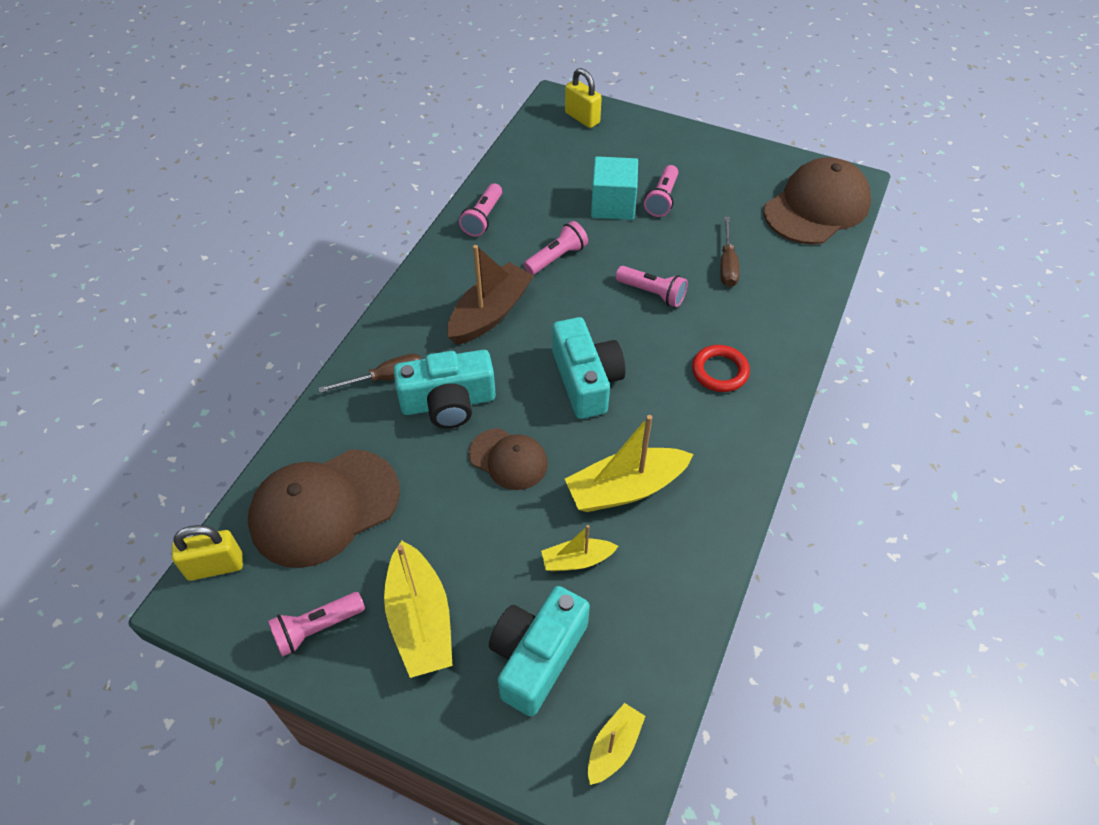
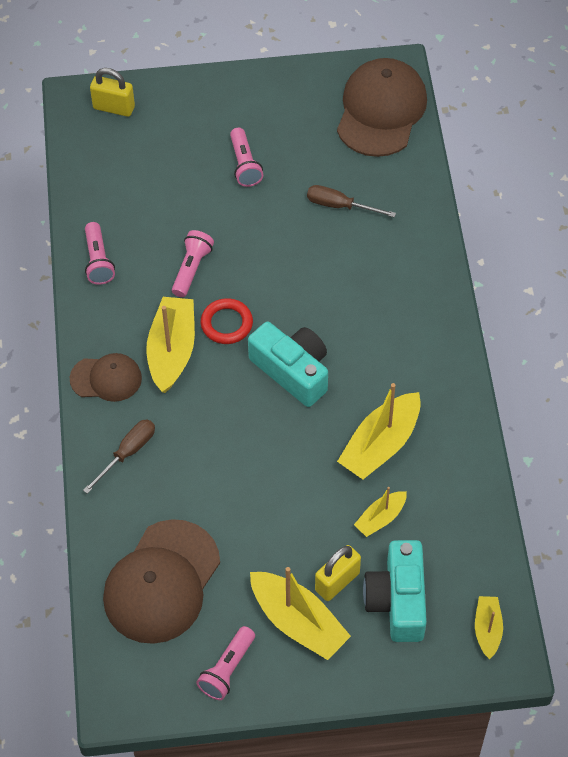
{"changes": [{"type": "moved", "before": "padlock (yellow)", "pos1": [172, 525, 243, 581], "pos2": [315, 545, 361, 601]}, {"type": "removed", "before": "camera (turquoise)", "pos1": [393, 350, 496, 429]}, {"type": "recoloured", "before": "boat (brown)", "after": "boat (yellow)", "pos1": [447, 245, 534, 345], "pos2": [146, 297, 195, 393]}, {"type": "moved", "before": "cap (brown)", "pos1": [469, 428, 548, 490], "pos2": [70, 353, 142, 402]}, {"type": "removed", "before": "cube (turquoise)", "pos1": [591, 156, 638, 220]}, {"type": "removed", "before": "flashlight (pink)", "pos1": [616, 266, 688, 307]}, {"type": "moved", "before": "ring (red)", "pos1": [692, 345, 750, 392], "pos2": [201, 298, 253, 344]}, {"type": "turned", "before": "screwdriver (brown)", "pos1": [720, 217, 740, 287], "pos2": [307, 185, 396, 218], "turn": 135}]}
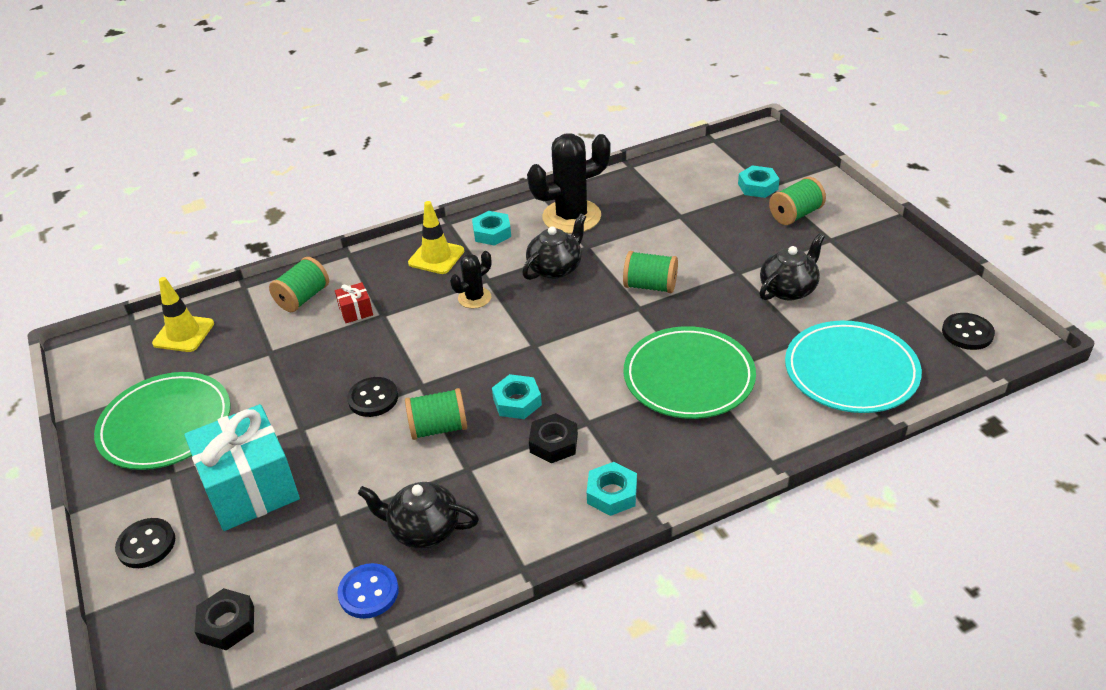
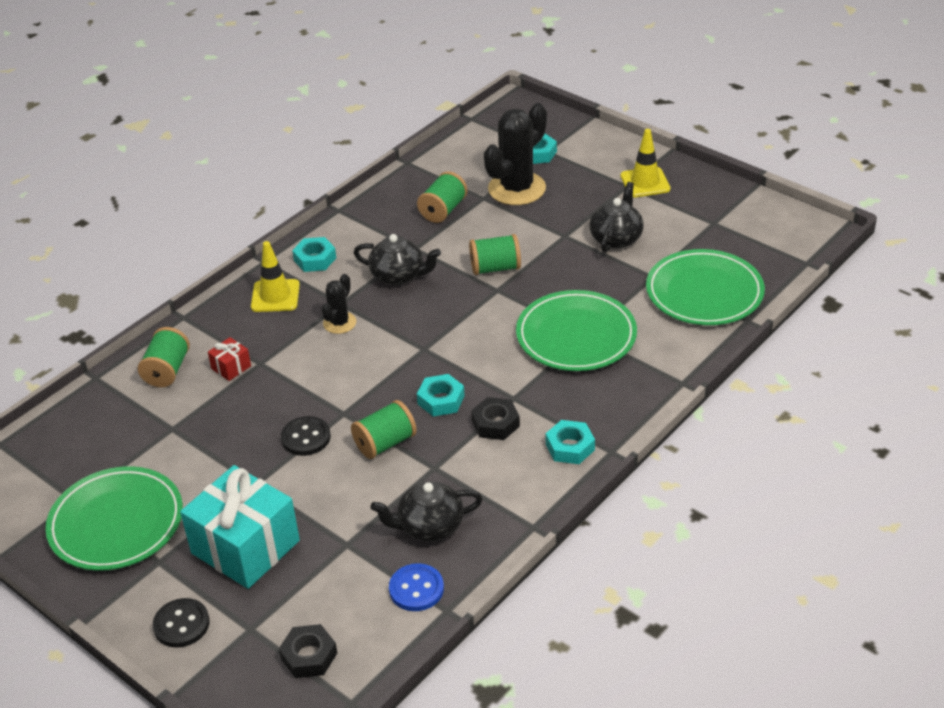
{"changes": [{"type": "moved", "before": "traffic cone (yellow)", "pos1": [152, 277, 214, 352], "pos2": [620, 129, 671, 197]}, {"type": "turned", "before": "teapot (black)", "pos1": [522, 214, 586, 280], "pos2": [354, 234, 441, 285], "turn": 90}, {"type": "moved", "before": "cactus (black)", "pos1": [527, 133, 611, 234], "pos2": [484, 103, 547, 205]}, {"type": "moved", "before": "spool (green)", "pos1": [769, 177, 826, 225], "pos2": [417, 171, 467, 223]}, {"type": "recoloured", "before": "plate (turquoise)", "after": "plate (green)", "pos1": [785, 321, 922, 413], "pos2": [646, 249, 765, 325]}, {"type": "removed", "before": "button (black)", "pos1": [942, 313, 995, 350]}]}
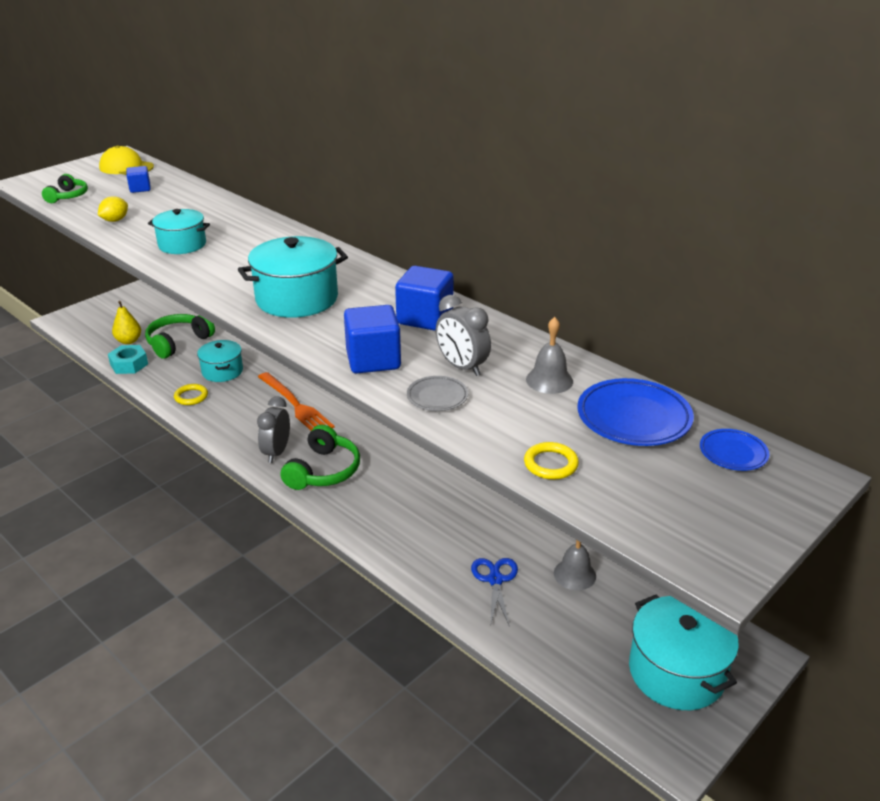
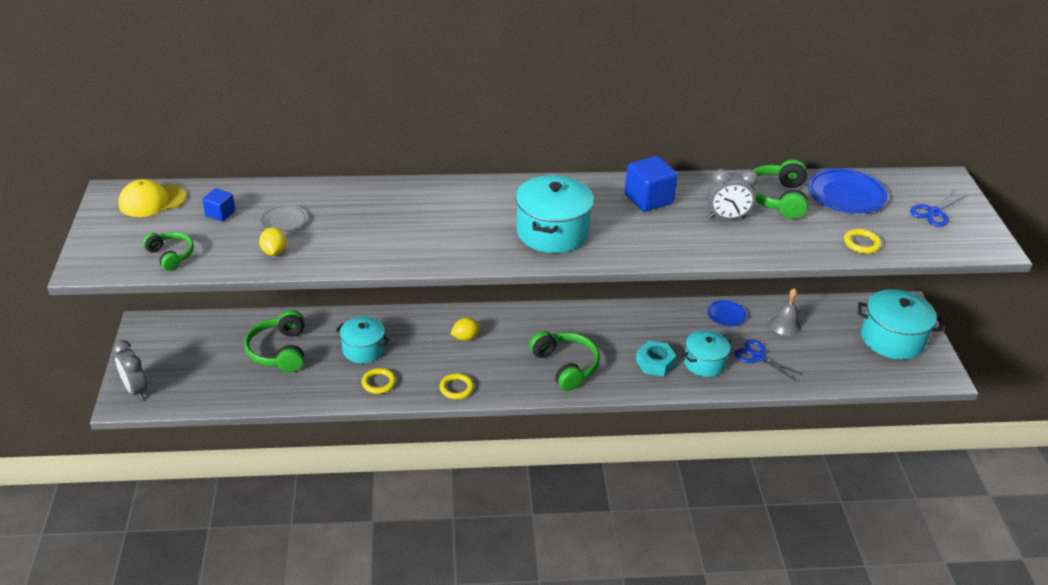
{"changes": [{"type": "moved", "before": "nut (turquoise)", "pos1": [108, 345, 148, 374], "pos2": [636, 341, 676, 376]}, {"type": "removed", "before": "pear (yellow)", "pos1": [112, 301, 141, 344]}, {"type": "moved", "before": "pot (turquoise)", "pos1": [148, 209, 210, 254], "pos2": [683, 330, 731, 377]}, {"type": "moved", "before": "clock (grey)", "pos1": [257, 396, 290, 463], "pos2": [113, 340, 147, 400]}, {"type": "replaced", "before": "fork (orange)", "after": "lemon (yellow)", "pos1": [258, 372, 335, 430], "pos2": [450, 318, 480, 341]}, {"type": "removed", "before": "cube (blue)", "pos1": [344, 305, 401, 374]}, {"type": "moved", "before": "plate (grey)", "pos1": [407, 376, 468, 411], "pos2": [260, 205, 307, 232]}, {"type": "replaced", "before": "bell (grey)", "after": "headphones (green)", "pos1": [526, 317, 573, 394], "pos2": [753, 159, 808, 219]}, {"type": "moved", "before": "plate (blue)", "pos1": [700, 429, 769, 471], "pos2": [707, 300, 747, 326]}, {"type": "added", "after": "ring (yellow)", "pos2": [439, 373, 474, 399]}, {"type": "added", "after": "scissors (blue)", "pos2": [910, 191, 967, 227]}]}
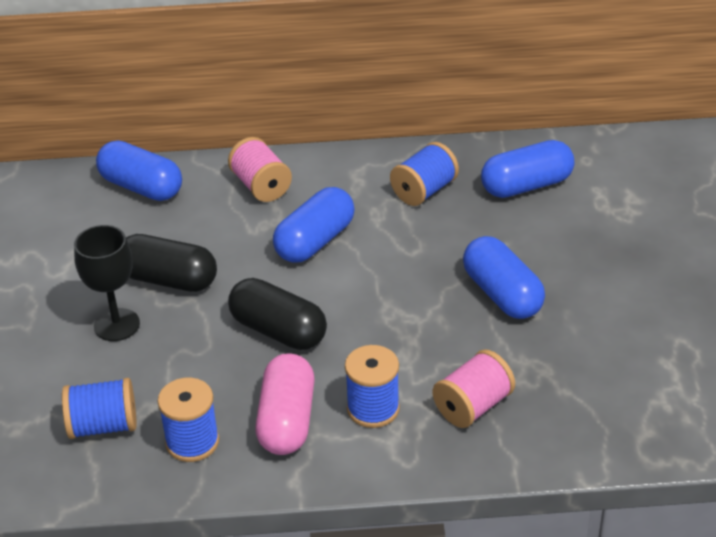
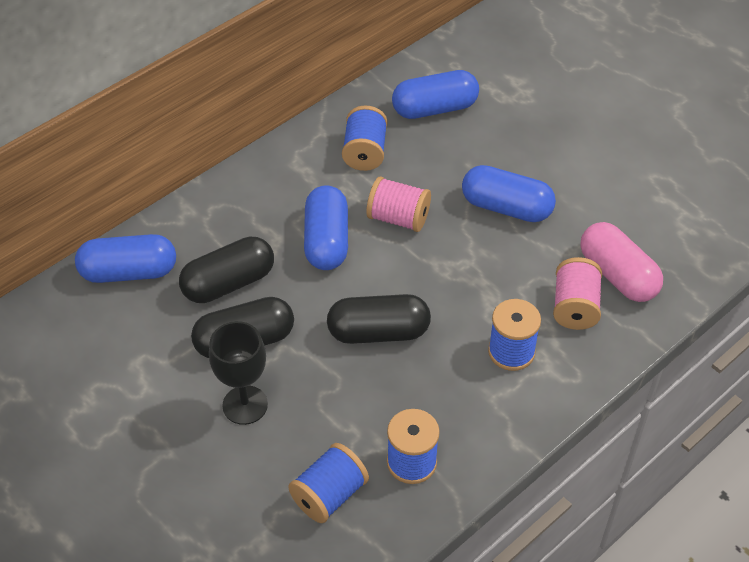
{"changes": [{"type": "moved", "before": "spool (pink)", "pos1": [228, 137, 292, 202], "pos2": [366, 177, 431, 232]}, {"type": "moved", "before": "capsule (pink)", "pos1": [255, 353, 315, 455], "pos2": [580, 222, 663, 302]}, {"type": "turned", "before": "capsule (blue)", "pos1": [481, 140, 574, 198], "pos2": [392, 70, 479, 119], "turn": 45}, {"type": "added", "after": "capsule (black)", "pos2": [179, 237, 274, 303]}]}
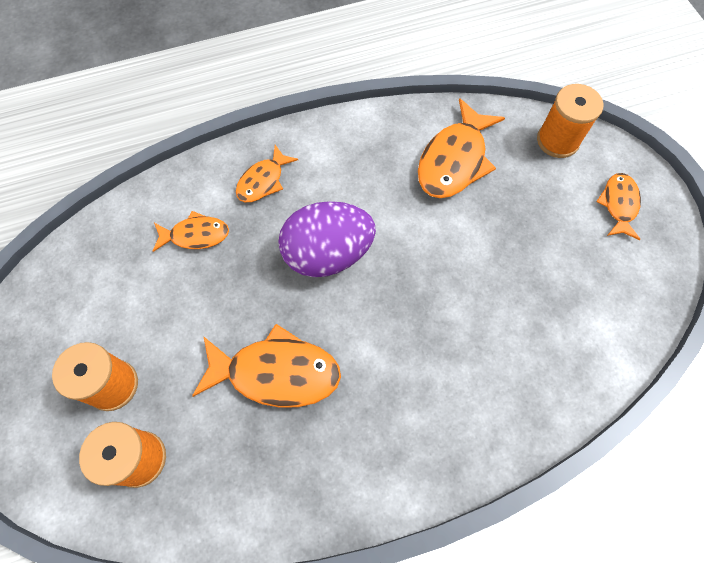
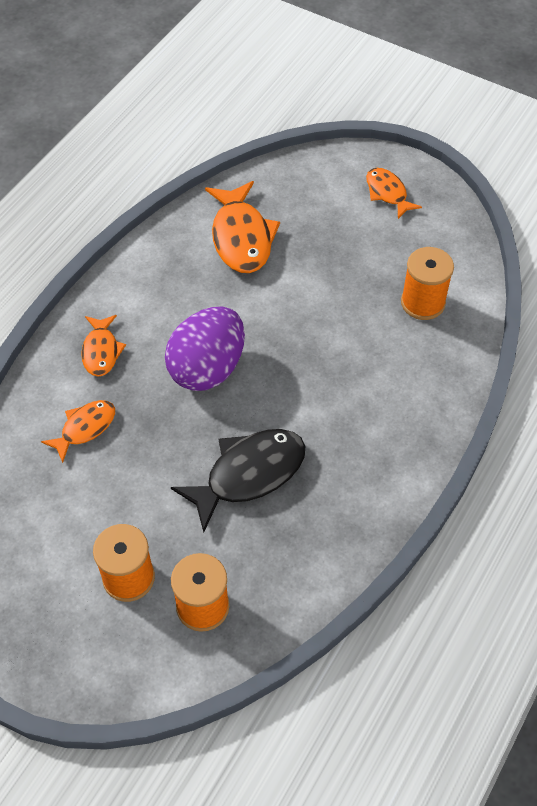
{"changes": [{"type": "recoloured", "before": "fish (orange)", "after": "fish (black)", "pos1": [192, 324, 341, 408], "pos2": [171, 429, 305, 533]}, {"type": "moved", "before": "spool (orange)", "pos1": [537, 84, 603, 158], "pos2": [401, 247, 454, 320]}]}
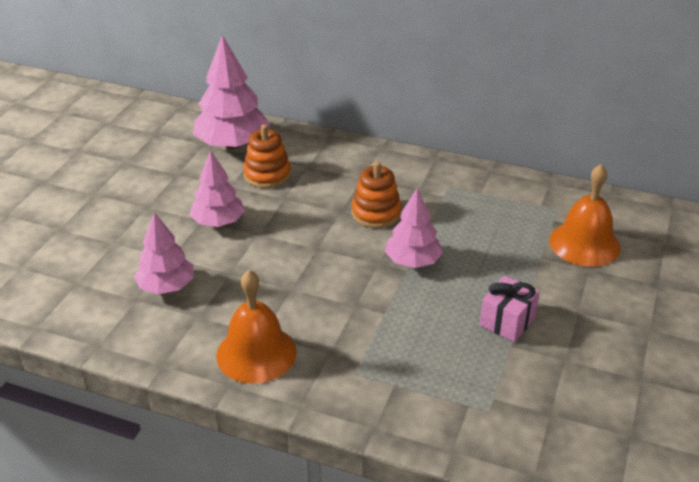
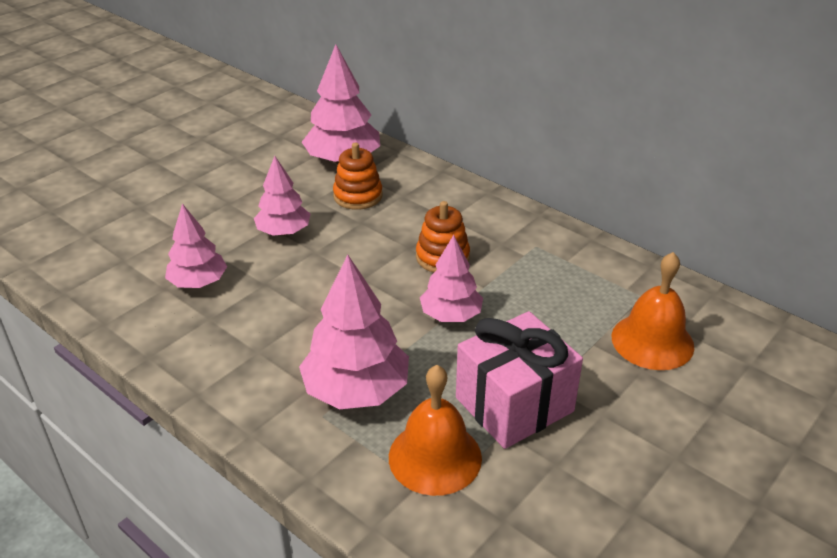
{"changes": [{"type": "moved", "before": "bell (orange)", "pos1": [216, 270, 297, 384], "pos2": [389, 365, 482, 496]}, {"type": "resized", "before": "gift (pink)", "pos1": [480, 276, 540, 342], "pos2": [456, 311, 583, 449], "scale": 1.79}, {"type": "added", "after": "tree (pink)", "pos2": [299, 255, 409, 409]}]}
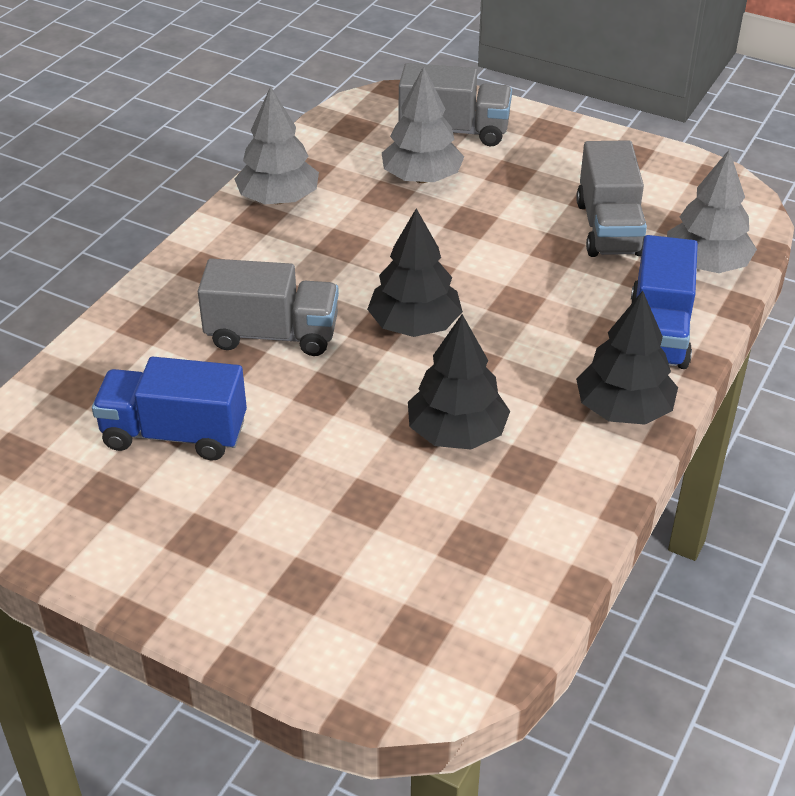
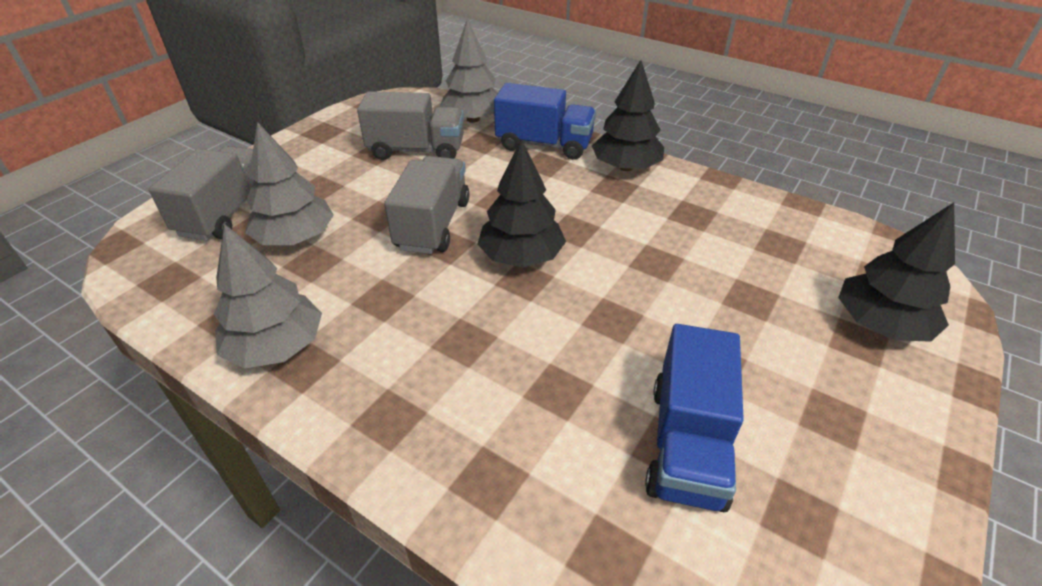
{"changes": [{"type": "moved", "before": "truck (grey)", "pos1": [198, 259, 339, 356], "pos2": [384, 156, 470, 254]}, {"type": "moved", "before": "tree (black)", "pos1": [408, 314, 510, 449], "pos2": [838, 202, 955, 342]}]}
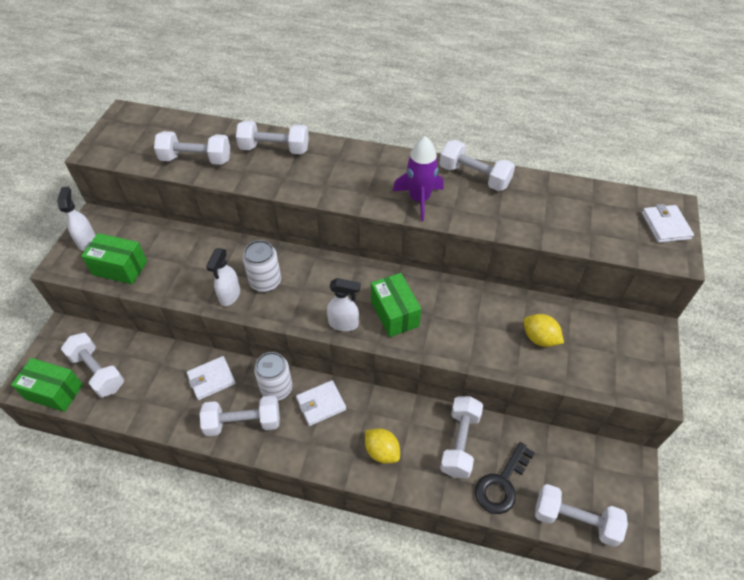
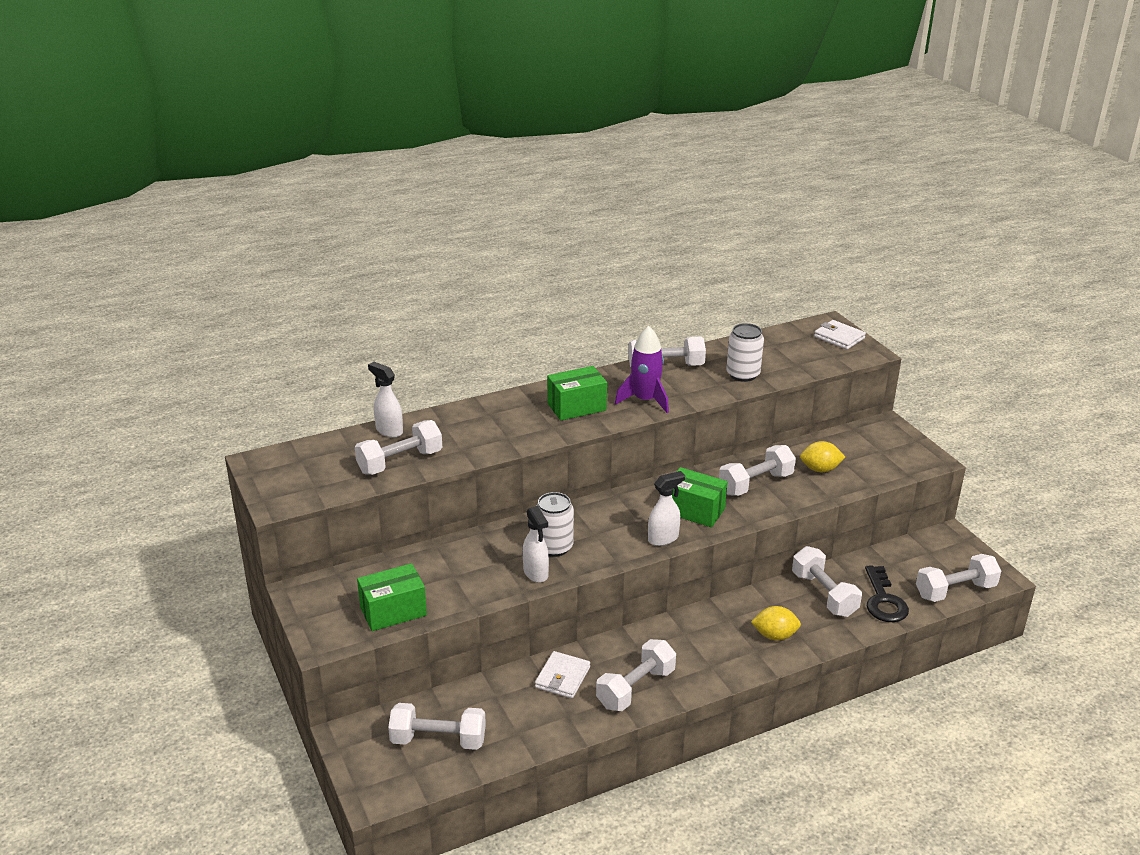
{"changes": [{"type": "moved", "before": "box (green)", "pos1": [11, 358, 83, 412], "pos2": [547, 366, 607, 420]}, {"type": "moved", "before": "spray bottle (white)", "pos1": [57, 187, 96, 251], "pos2": [368, 362, 403, 438]}, {"type": "moved", "before": "dumbbell (white)", "pos1": [236, 121, 309, 154], "pos2": [719, 445, 796, 496]}, {"type": "moved", "before": "can (white)", "pos1": [254, 352, 292, 401], "pos2": [726, 323, 764, 382]}, {"type": "removed", "before": "wallet (white)", "pos1": [296, 380, 346, 426]}]}
